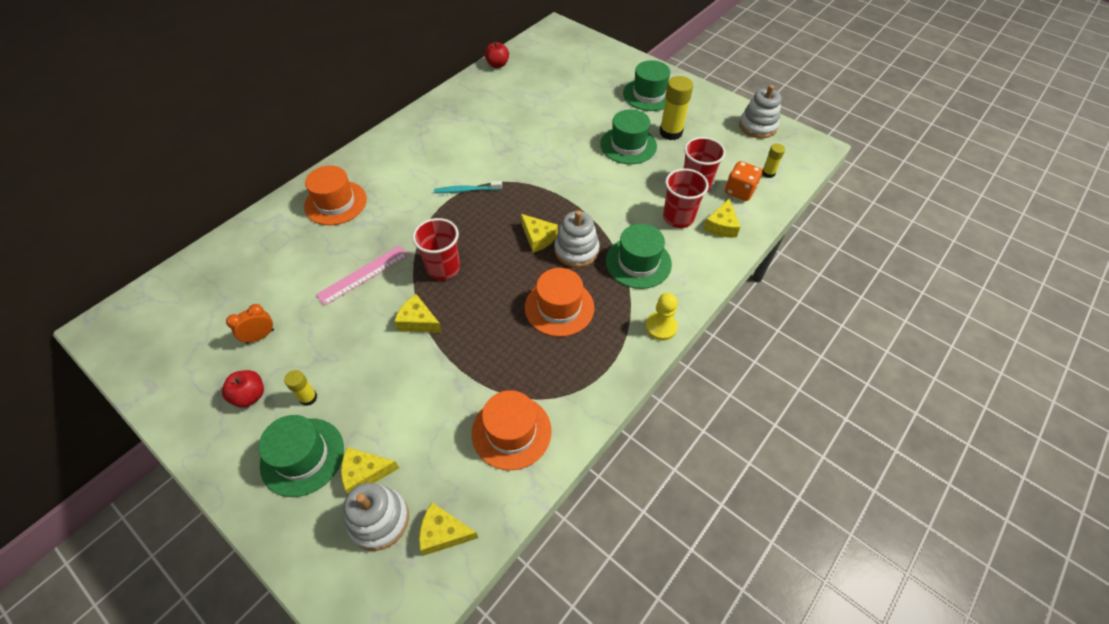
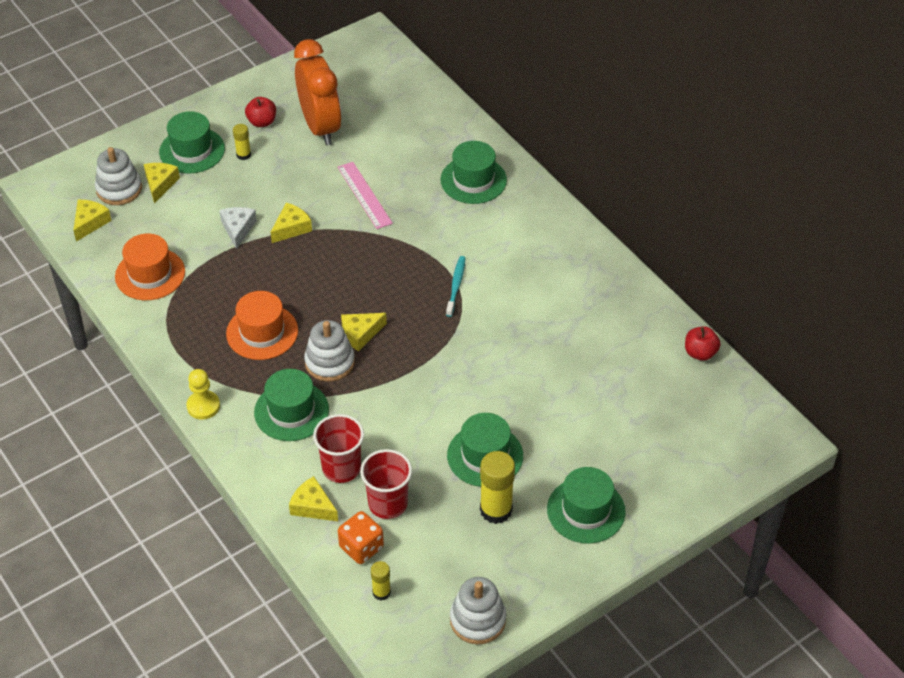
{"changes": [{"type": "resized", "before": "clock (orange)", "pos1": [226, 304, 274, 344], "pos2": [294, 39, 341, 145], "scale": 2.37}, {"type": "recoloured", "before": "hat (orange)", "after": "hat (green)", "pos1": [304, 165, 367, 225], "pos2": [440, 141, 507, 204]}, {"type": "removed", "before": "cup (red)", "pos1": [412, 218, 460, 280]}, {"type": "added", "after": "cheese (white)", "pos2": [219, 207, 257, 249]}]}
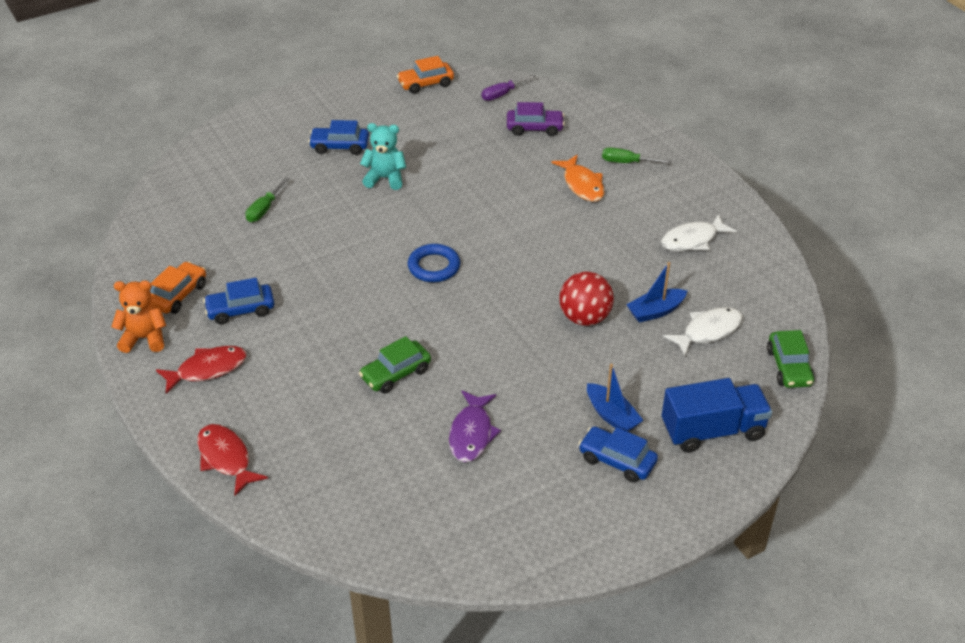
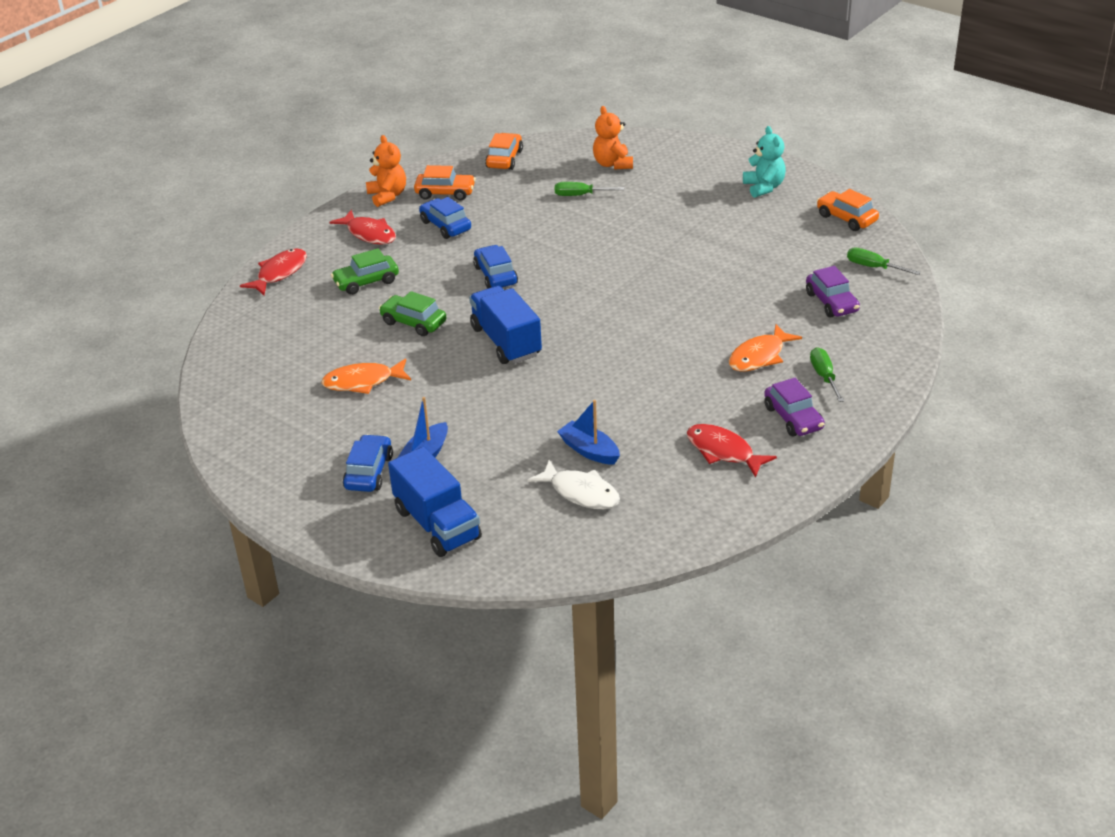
{"changes": [{"type": "moved", "before": "car (blue)", "pos1": [308, 120, 369, 155], "pos2": [473, 245, 518, 289]}, {"type": "moved", "before": "teddy bear (turquoise)", "pos1": [360, 123, 406, 190], "pos2": [743, 126, 786, 198]}, {"type": "removed", "before": "ring (blue)", "pos1": [408, 244, 460, 282]}, {"type": "recoloured", "before": "fish (purple)", "after": "fish (orange)", "pos1": [449, 390, 501, 462], "pos2": [321, 359, 411, 394]}, {"type": "recoloured", "before": "screwdriver (purple)", "after": "screwdriver (green)", "pos1": [482, 74, 536, 101], "pos2": [847, 247, 921, 275]}, {"type": "removed", "before": "ball (red)", "pos1": [559, 272, 614, 326]}, {"type": "recoloured", "before": "fish (white)", "after": "fish (red)", "pos1": [661, 214, 737, 251], "pos2": [687, 424, 777, 478]}, {"type": "moved", "before": "car (green)", "pos1": [767, 330, 815, 388], "pos2": [331, 248, 399, 295]}, {"type": "added", "after": "truck (blue)", "pos2": [469, 286, 542, 364]}, {"type": "added", "after": "car (orange)", "pos2": [485, 133, 523, 170]}, {"type": "added", "after": "teddy bear (orange)", "pos2": [593, 106, 633, 170]}, {"type": "added", "after": "car (purple)", "pos2": [764, 378, 825, 437]}]}
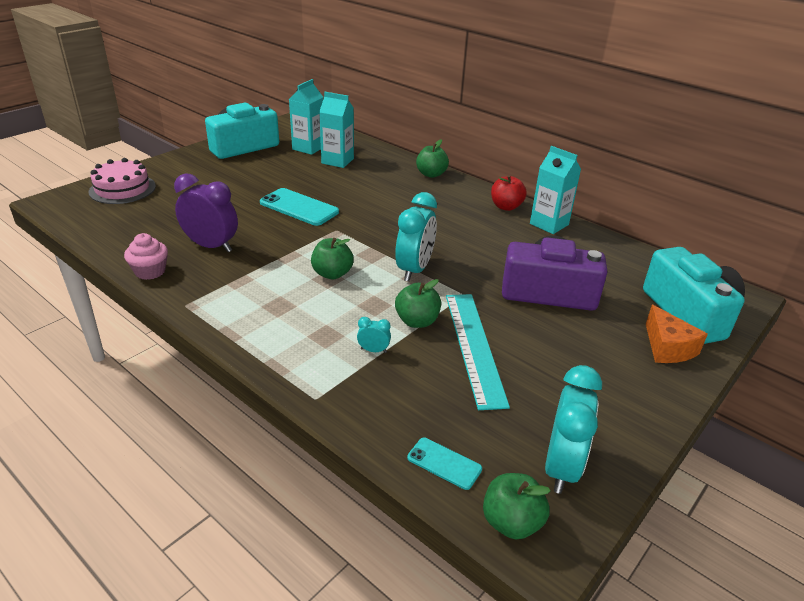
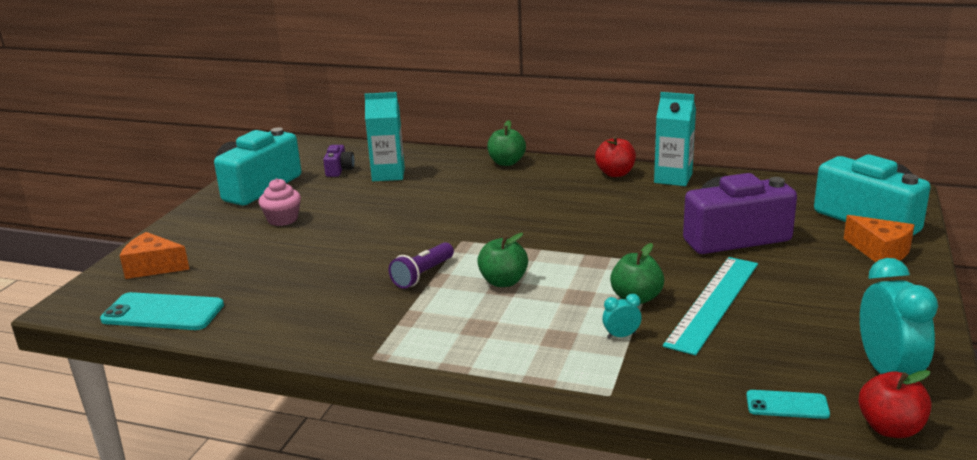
{"changes": [{"type": "replaced", "before": "cake (pink)", "after": "cheese (orange)", "pos1": [89, 158, 156, 204], "pos2": [120, 232, 190, 279]}, {"type": "moved", "before": "cupcake (pink)", "pos1": [124, 233, 168, 280], "pos2": [259, 178, 301, 226]}, {"type": "removed", "before": "clock (purple)", "pos1": [174, 173, 238, 252]}, {"type": "moved", "before": "phone (turquoise)", "pos1": [260, 188, 339, 226], "pos2": [100, 292, 224, 330]}, {"type": "replaced", "before": "carton (turquoise)", "after": "camera (purple)", "pos1": [289, 79, 323, 155], "pos2": [323, 145, 355, 177]}, {"type": "removed", "before": "clock (turquoise)", "pos1": [395, 192, 437, 282]}, {"type": "turned", "before": "ruler (turquoise)", "pos1": [446, 294, 510, 410], "pos2": [663, 257, 758, 355], "turn": 60}, {"type": "recoloured", "before": "apple (green)", "after": "apple (red)", "pos1": [483, 473, 551, 539], "pos2": [859, 370, 931, 438]}, {"type": "added", "after": "flashlight (purple)", "pos2": [389, 242, 454, 289]}]}
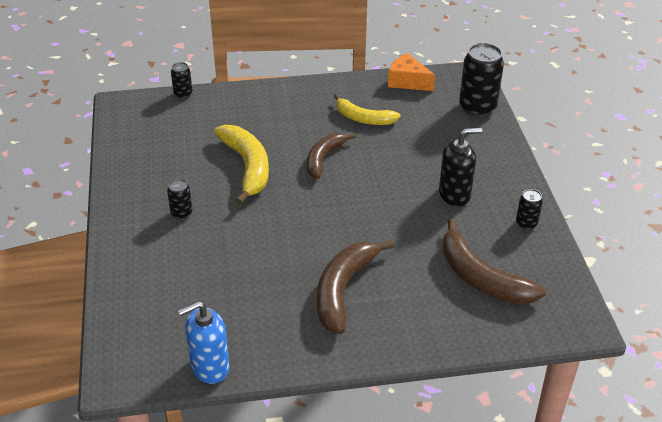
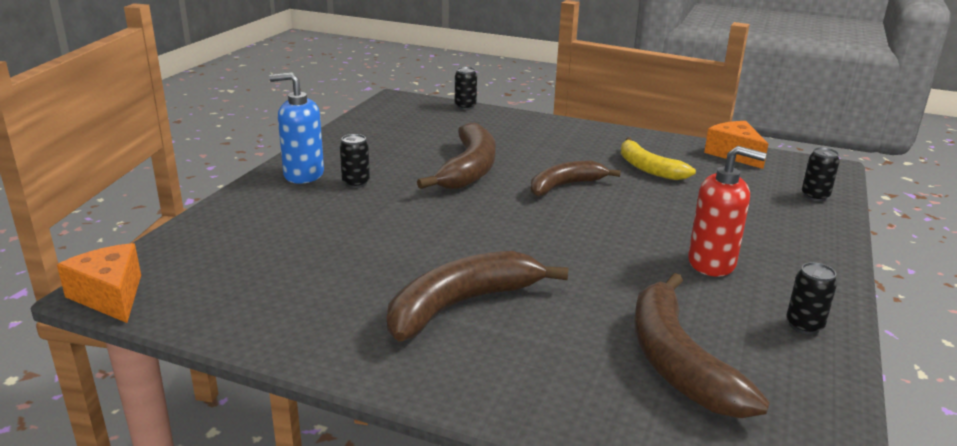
{"changes": [{"type": "moved", "before": "soap dispenser (blue)", "pos1": [178, 301, 229, 384], "pos2": [269, 73, 324, 184]}, {"type": "recoloured", "before": "banana (yellow)", "after": "banana (brown)", "pos1": [214, 125, 269, 205], "pos2": [417, 122, 496, 189]}, {"type": "recoloured", "before": "soap dispenser (black)", "after": "soap dispenser (red)", "pos1": [439, 128, 482, 206], "pos2": [688, 146, 766, 277]}, {"type": "resized", "before": "can (black)", "pos1": [459, 43, 504, 117], "pos2": [802, 147, 840, 201], "scale": 0.51}, {"type": "added", "after": "cheese (orange)", "pos2": [57, 243, 141, 323]}]}
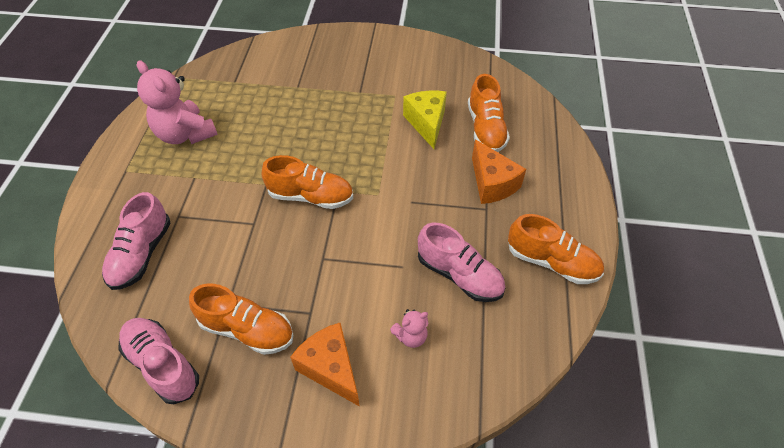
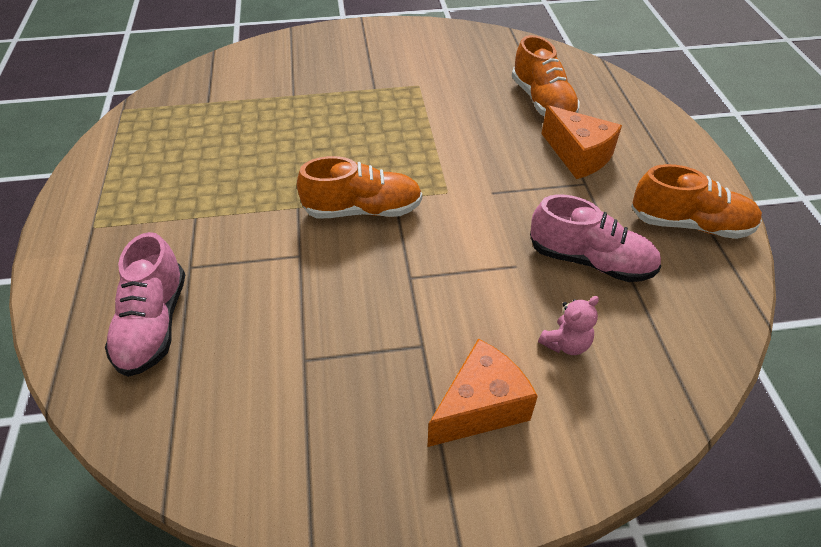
{"changes": [{"type": "removed", "before": "shoe (pink)", "pos1": [118, 318, 199, 404]}, {"type": "removed", "before": "teddy bear (pink)", "pos1": [136, 60, 218, 144]}, {"type": "removed", "before": "shoe (orange)", "pos1": [189, 284, 293, 355]}, {"type": "turned", "before": "cheese (orange)", "pos1": [290, 322, 360, 407], "pos2": [427, 339, 538, 447], "turn": 105}, {"type": "removed", "before": "cheese (yellow)", "pos1": [403, 91, 447, 149]}]}
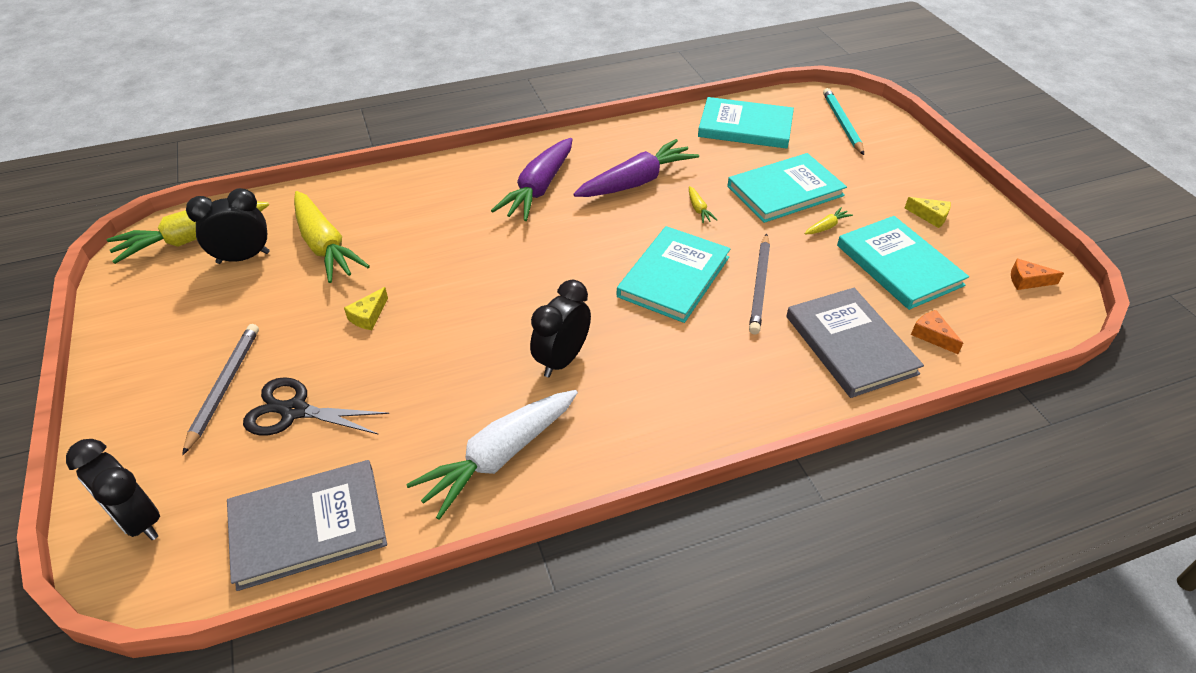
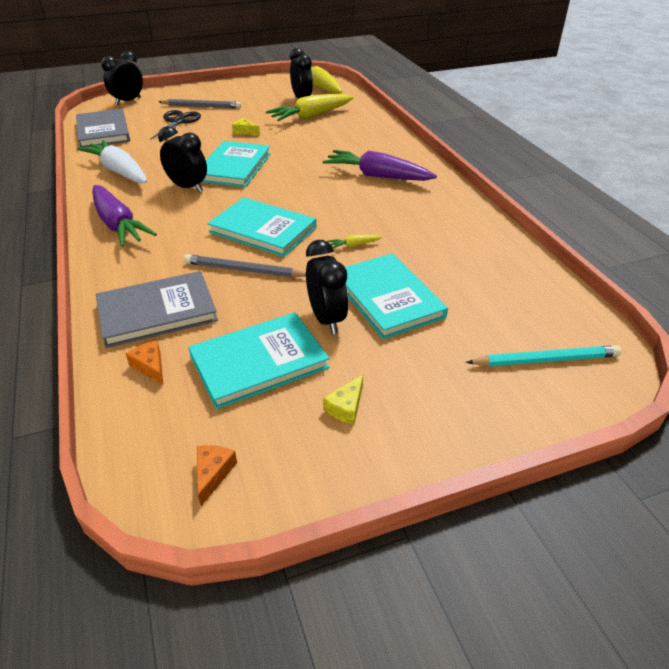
{"changes": [{"type": "moved", "before": "carrot (purple)", "pos1": [573, 139, 699, 197], "pos2": [92, 185, 157, 247]}, {"type": "moved", "before": "book (turquoise)", "pos1": [698, 97, 794, 149], "pos2": [202, 141, 271, 187]}, {"type": "replaced", "before": "carrot (yellow)", "after": "clock (black)", "pos1": [805, 207, 853, 234], "pos2": [306, 240, 349, 334]}, {"type": "turned", "before": "cheese (orange)", "pos1": [911, 310, 963, 354], "pos2": [126, 341, 163, 385], "turn": -90}]}
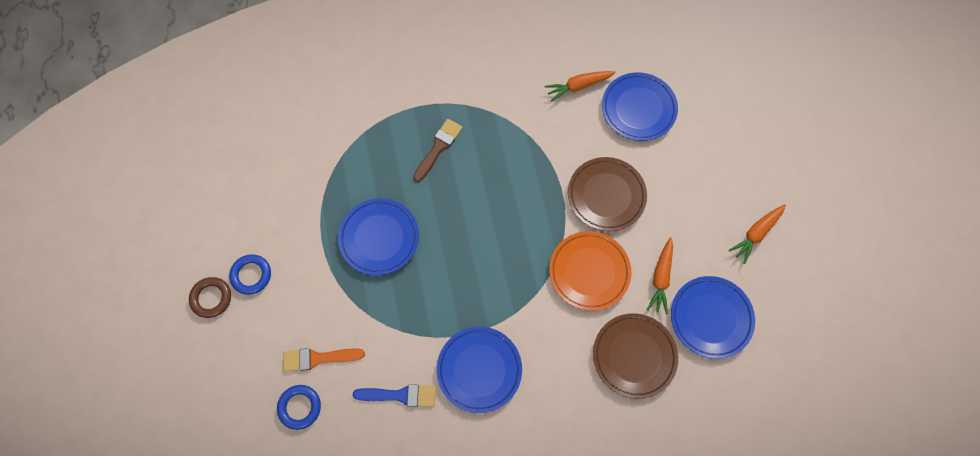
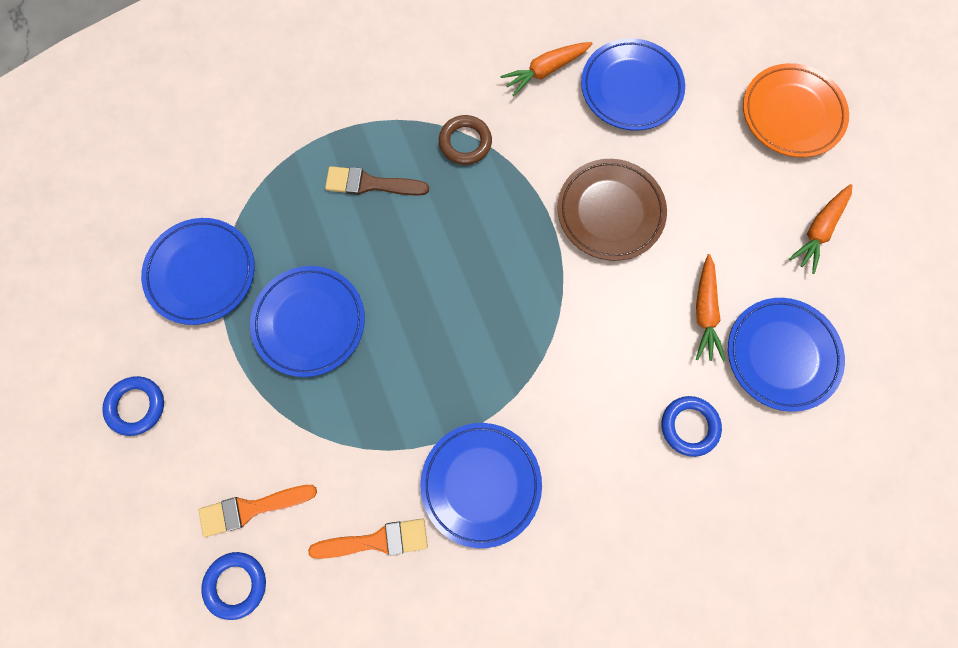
{"changes": [{"type": "moved", "before": "ring (brown)", "pos1": [189, 277, 231, 318], "pos2": [439, 115, 492, 165]}, {"type": "recoloured", "before": "brush (blue)", "after": "brush (orange)", "pos1": [353, 384, 436, 407], "pos2": [308, 519, 428, 559]}, {"type": "turned", "before": "brush (brown)", "pos1": [413, 119, 463, 182], "pos2": [325, 166, 429, 196], "turn": -105}, {"type": "moved", "before": "plate (orange)", "pos1": [549, 231, 631, 311], "pos2": [743, 63, 849, 158]}, {"type": "replaced", "before": "plate (brown)", "after": "ring (blue)", "pos1": [593, 313, 678, 399], "pos2": [662, 396, 722, 457]}, {"type": "added", "after": "plate (blue)", "pos2": [141, 218, 255, 325]}]}
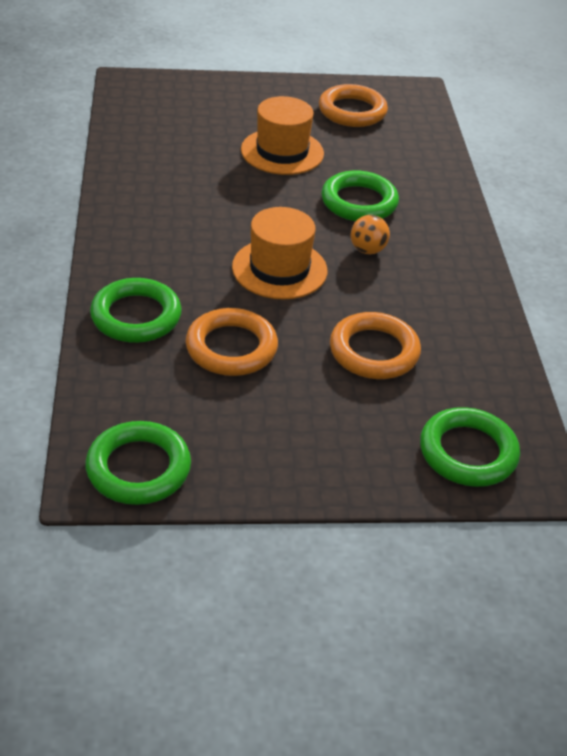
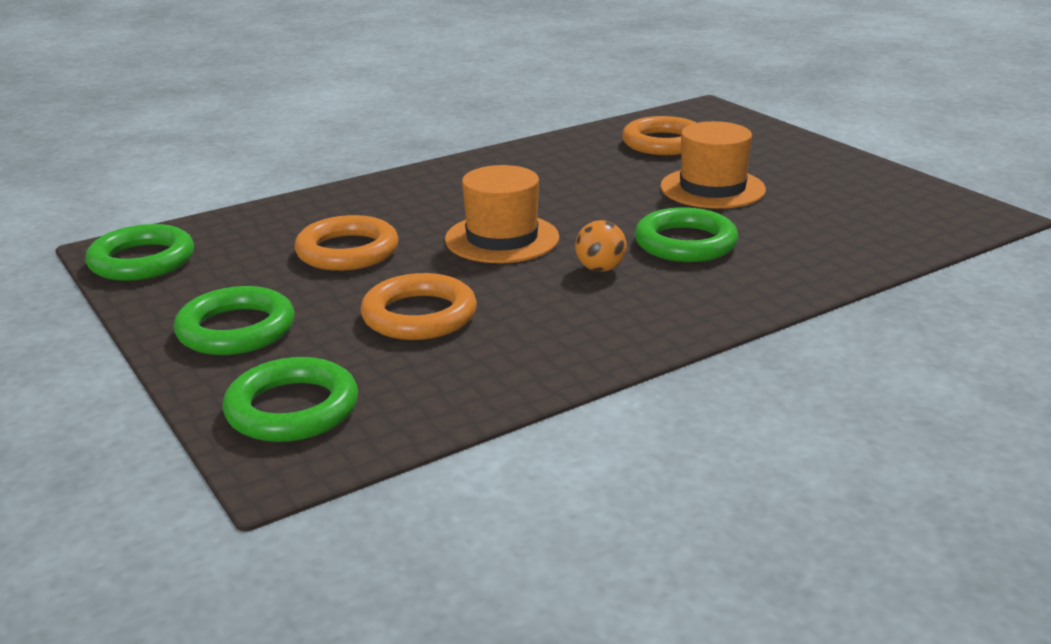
{"changes": [{"type": "moved", "before": "ring (green)", "pos1": [90, 278, 182, 343], "pos2": [174, 286, 295, 355]}, {"type": "moved", "before": "ring (orange)", "pos1": [319, 84, 388, 127], "pos2": [622, 116, 696, 155]}]}
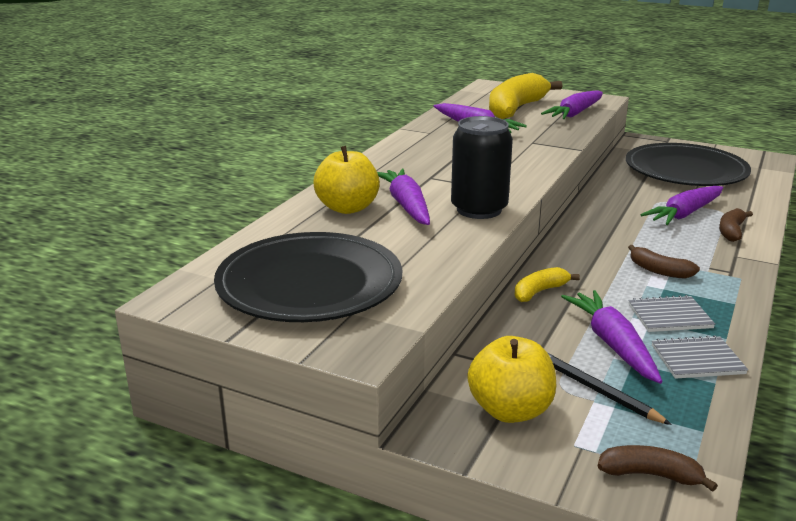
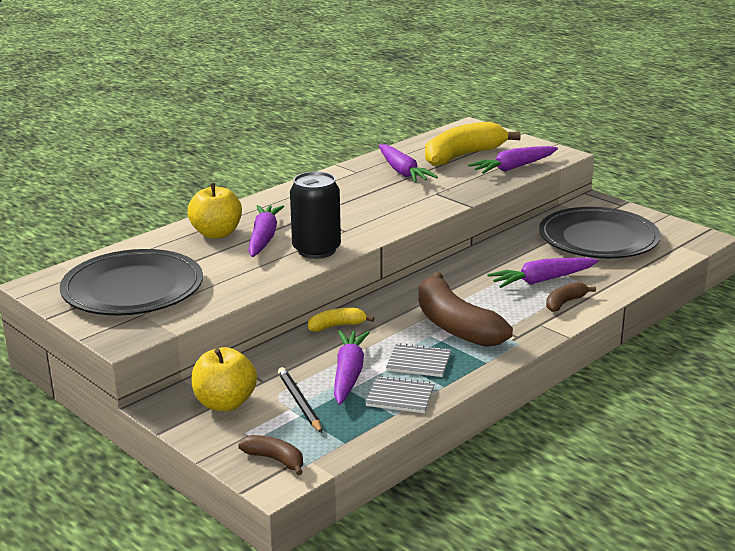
{"changes": [{"type": "resized", "before": "banana (brown)", "pos1": [628, 245, 700, 279], "pos2": [418, 272, 513, 347], "scale": 2.11}]}
